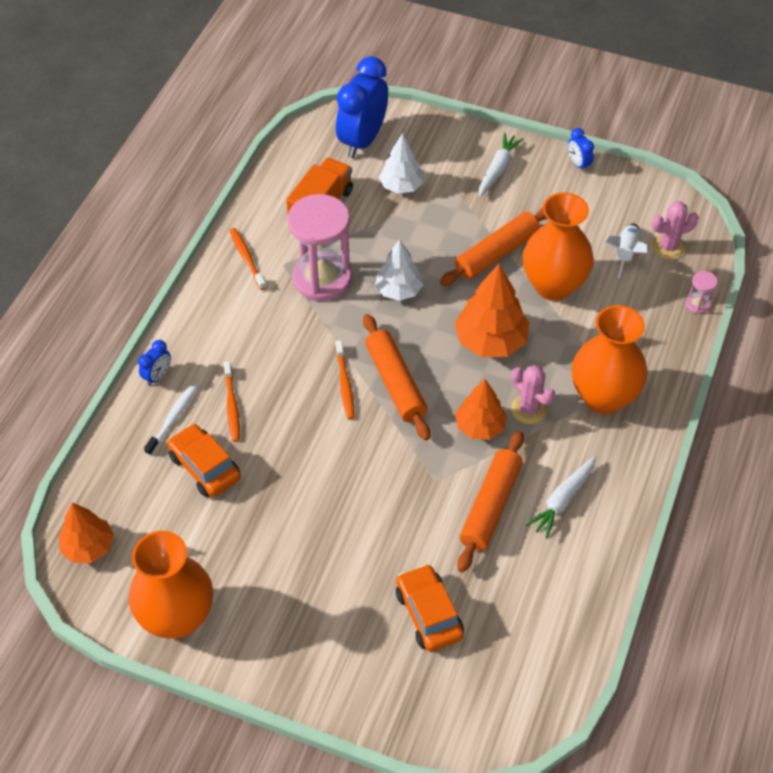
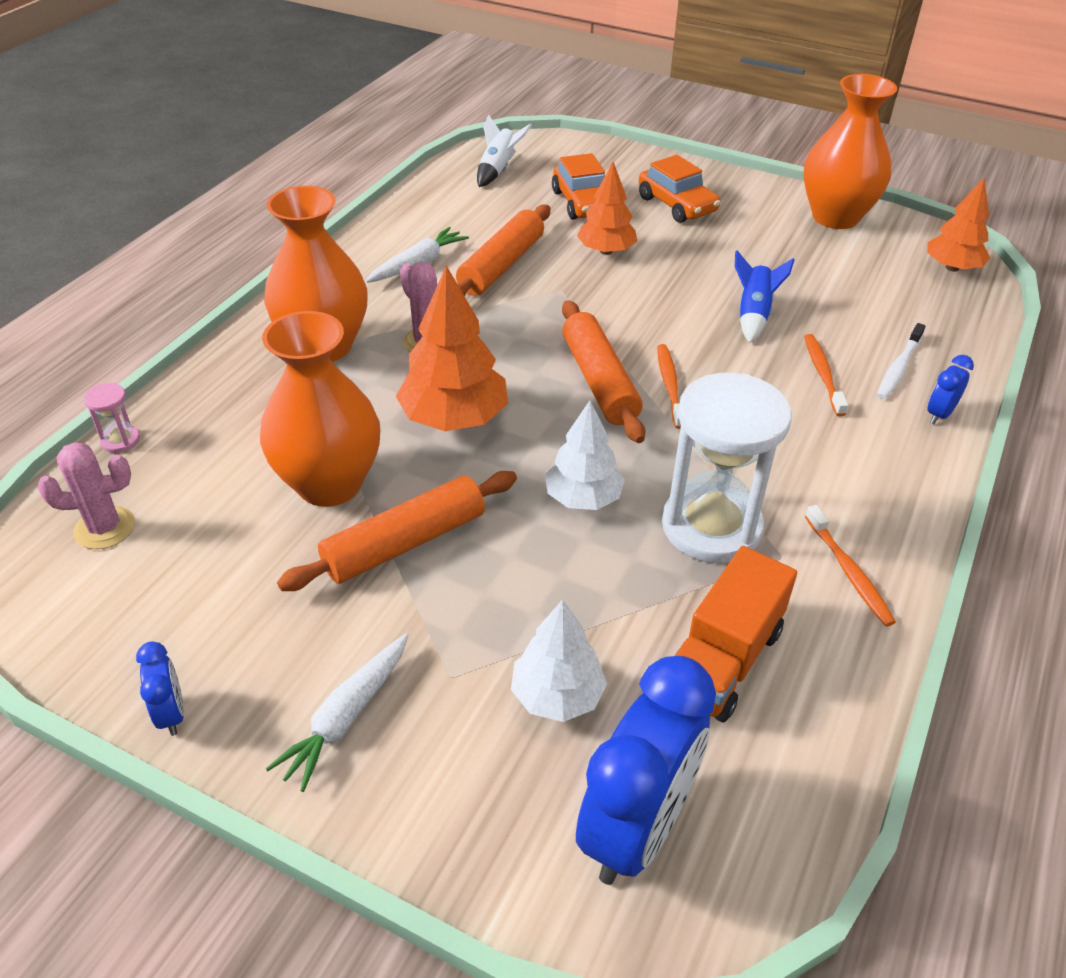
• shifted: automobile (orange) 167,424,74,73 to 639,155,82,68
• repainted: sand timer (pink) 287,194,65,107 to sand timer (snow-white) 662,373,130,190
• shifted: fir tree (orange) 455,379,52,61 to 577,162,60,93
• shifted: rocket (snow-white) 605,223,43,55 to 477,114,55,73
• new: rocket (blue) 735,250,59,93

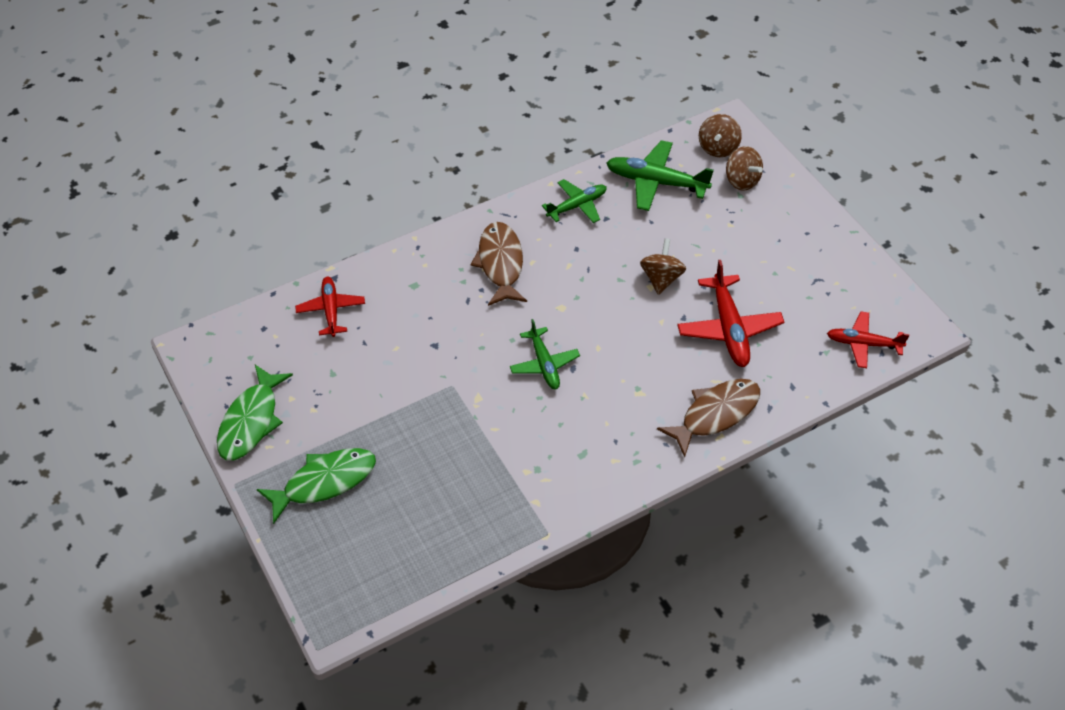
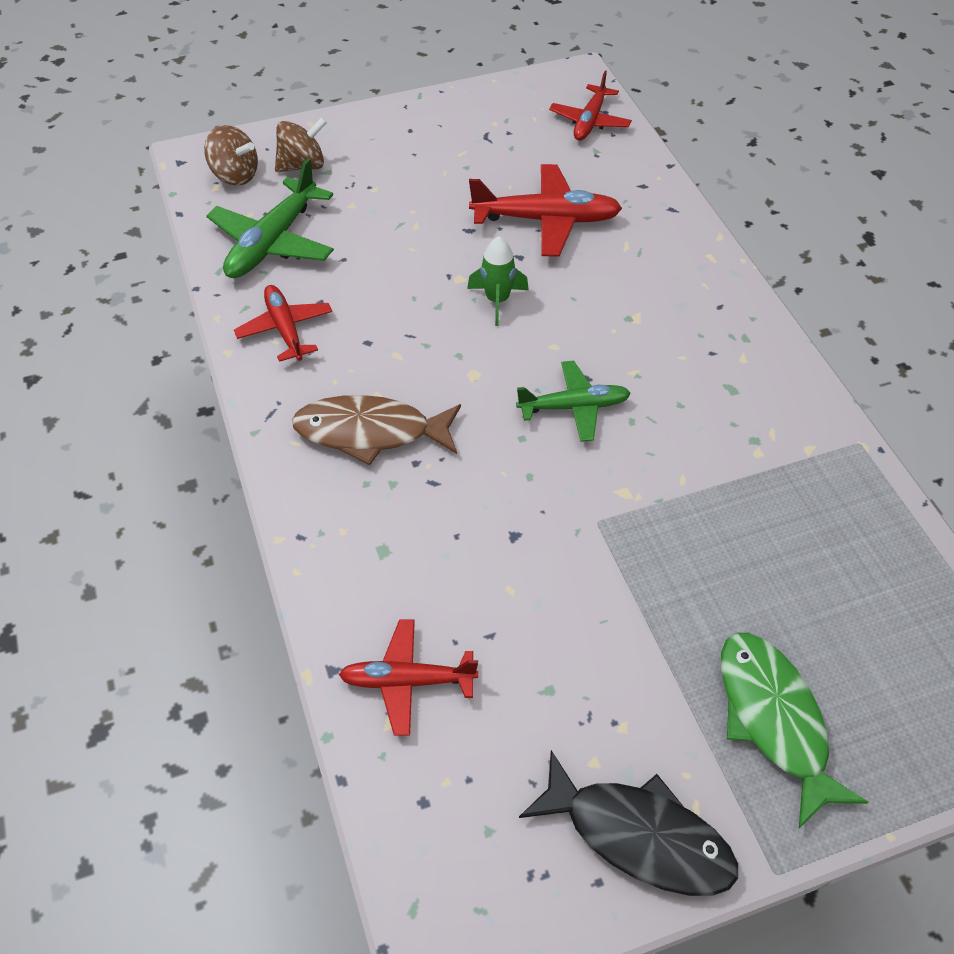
• repainted: fish (green) 217,365,76,96 to fish (ebony) 519,750,219,146
• repainted: toy plane (green) 542,179,65,44 to toy plane (scarlet) 234,285,98,77
• gone: spinning top (dark brown) 640,238,46,57
• gone: fish (dark brown) 657,379,103,78
• new: rocket (green) 467,237,62,89

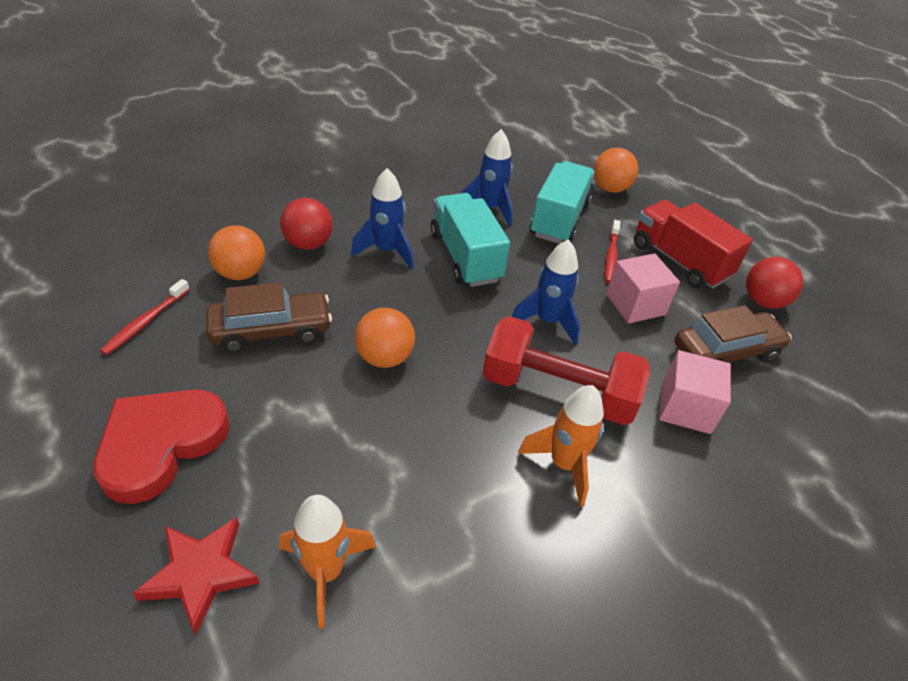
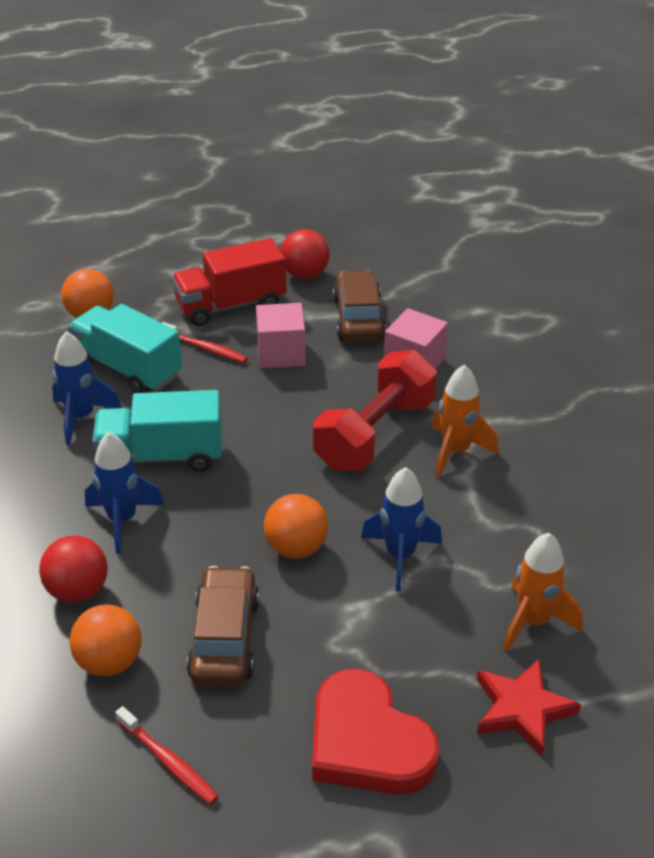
• shifted: rocket (blue) 512,239,68,106 to 361,467,81,124

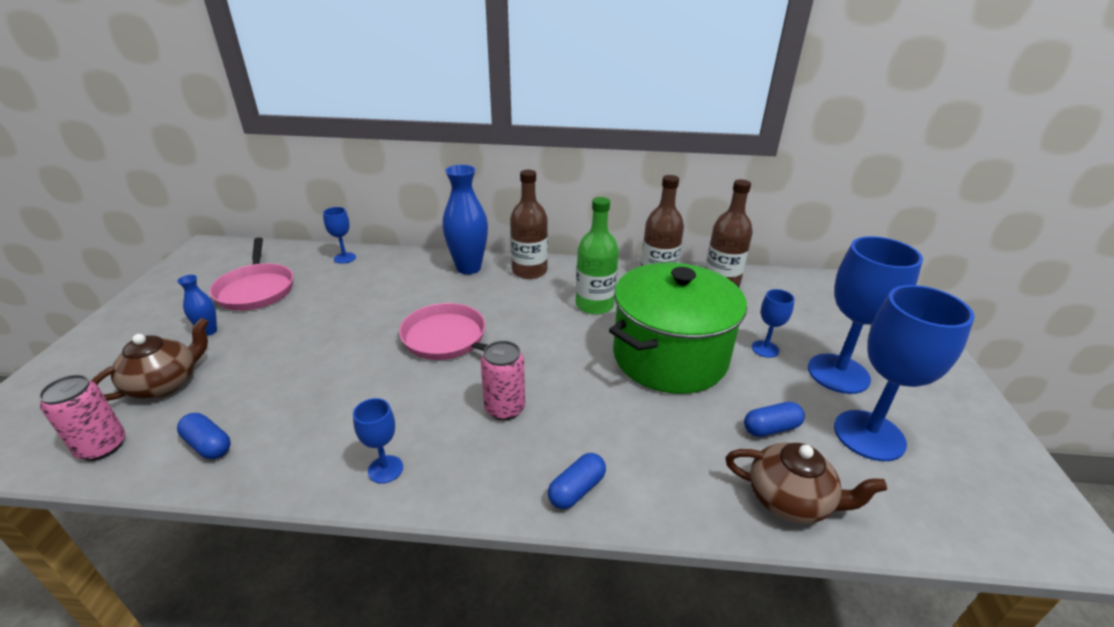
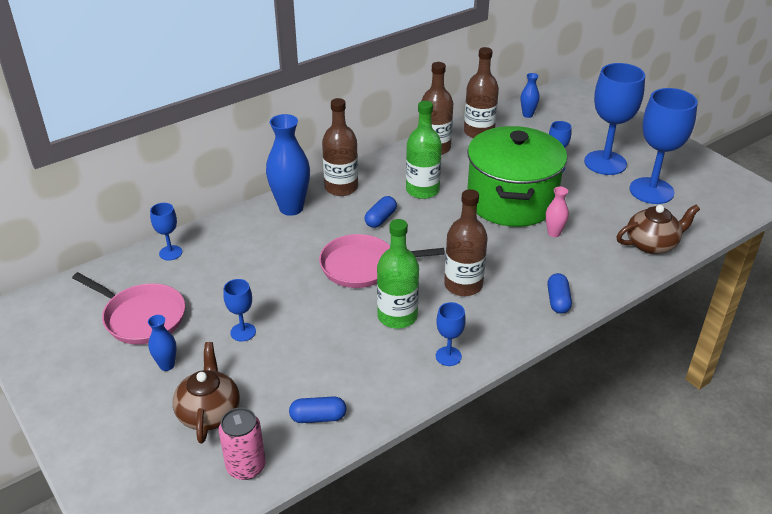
• swapped: soda can (pink) 481,341,44,79 to bottle (dark brown) 444,189,44,107
• shifted: capsule (blue) 744,402,61,35 to 364,196,33,32
• new: chalice (blue) 224,279,32,62
• new: bottle (green) 377,219,42,110
• new: vase (blue) 521,73,19,45
• new: vase (pink) 546,186,23,51

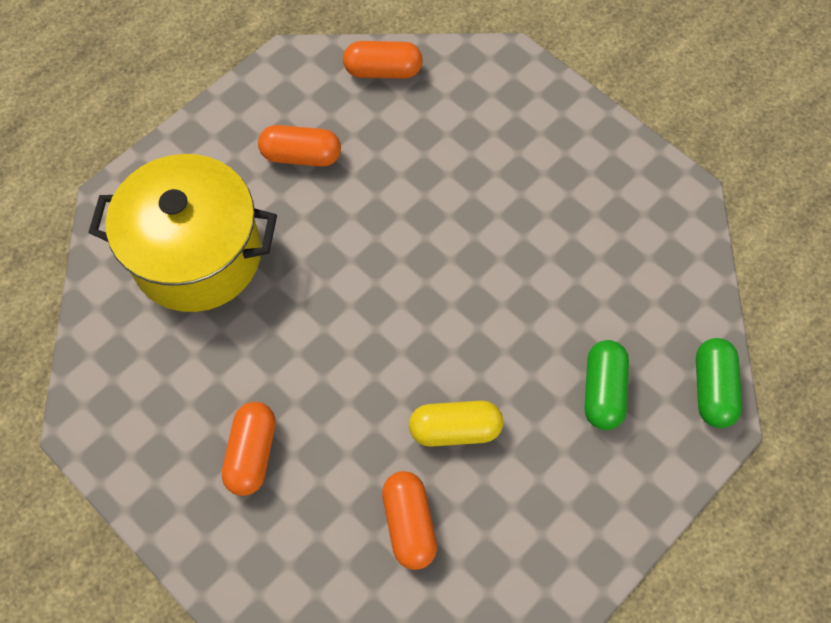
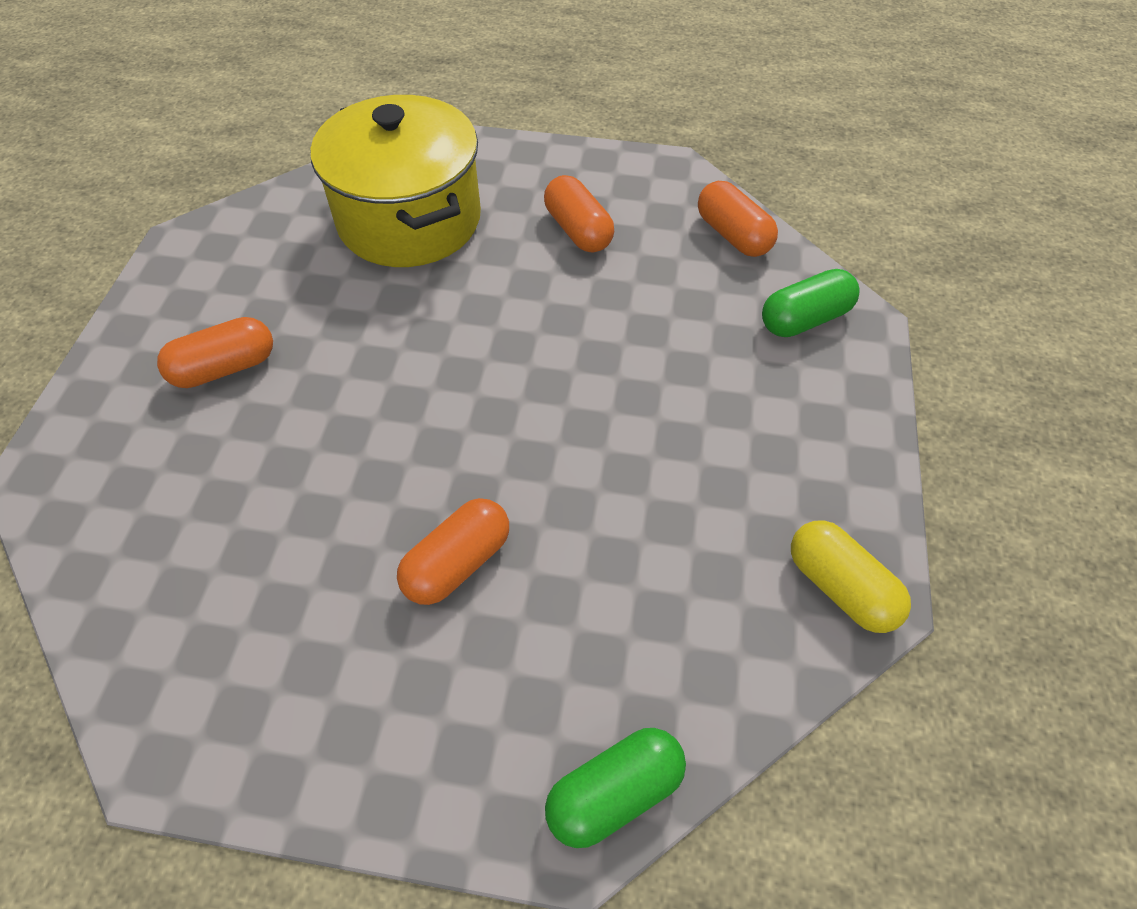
• shifted: capsule (orange) 382,471,55,99 to 397,498,112,107
• shifted: capsule (golden) 409,400,94,47 to 791,520,120,113
• shifted: capsule (green) 585,340,44,90 to 762,269,97,68

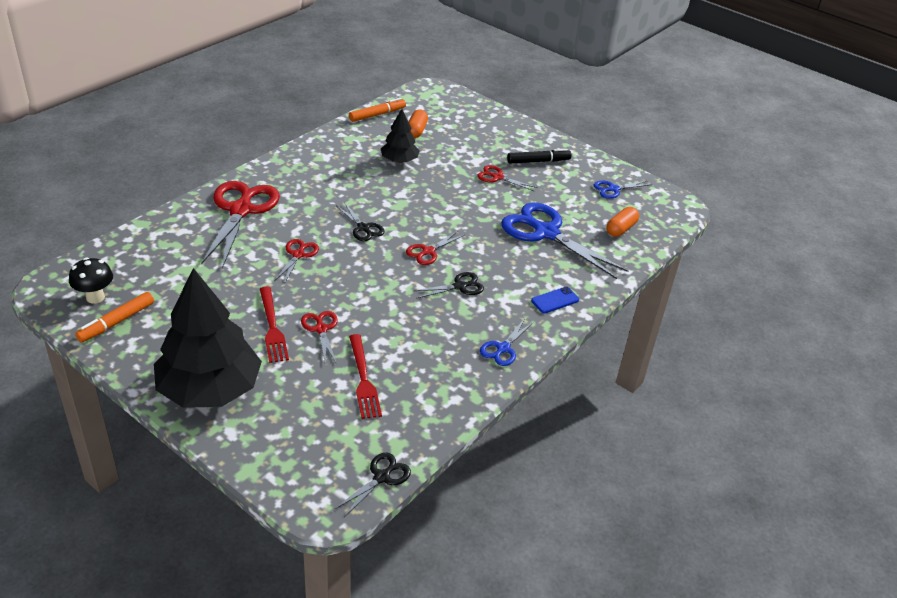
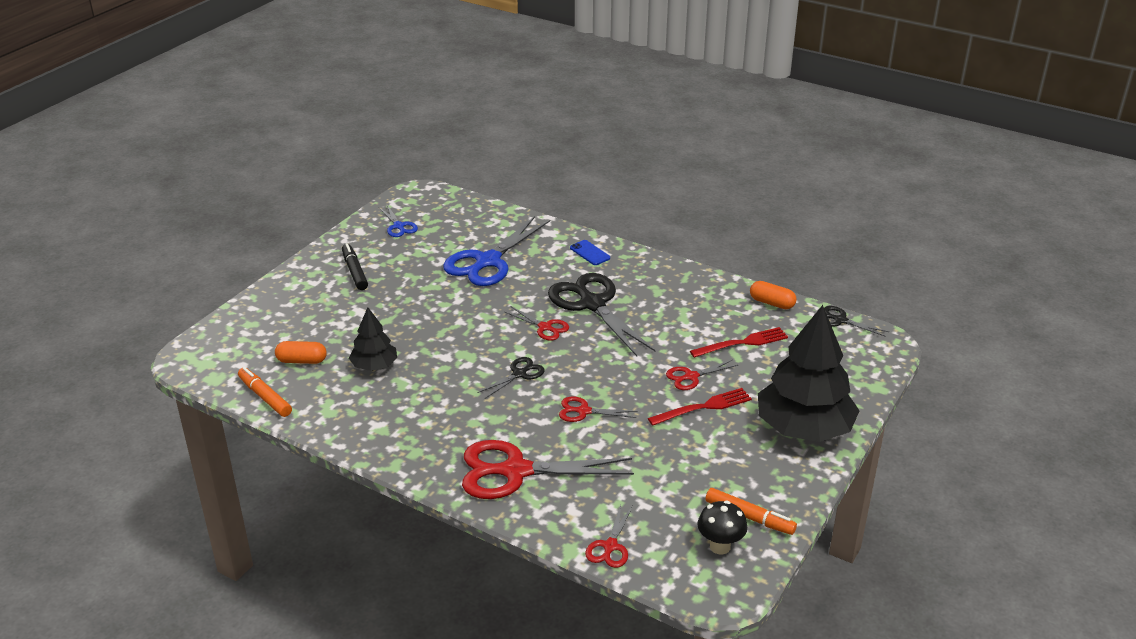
• scaled: shears (ebony) 414,272,70,27 = 548,273,108,83 x2.08
• shifted: shears (scarlet) 477,165,61,26 to 585,505,48,63
• gone: shears (blue) 480,318,54,48
• shifted: capsule (orange) 606,207,33,30 to 750,281,47,28

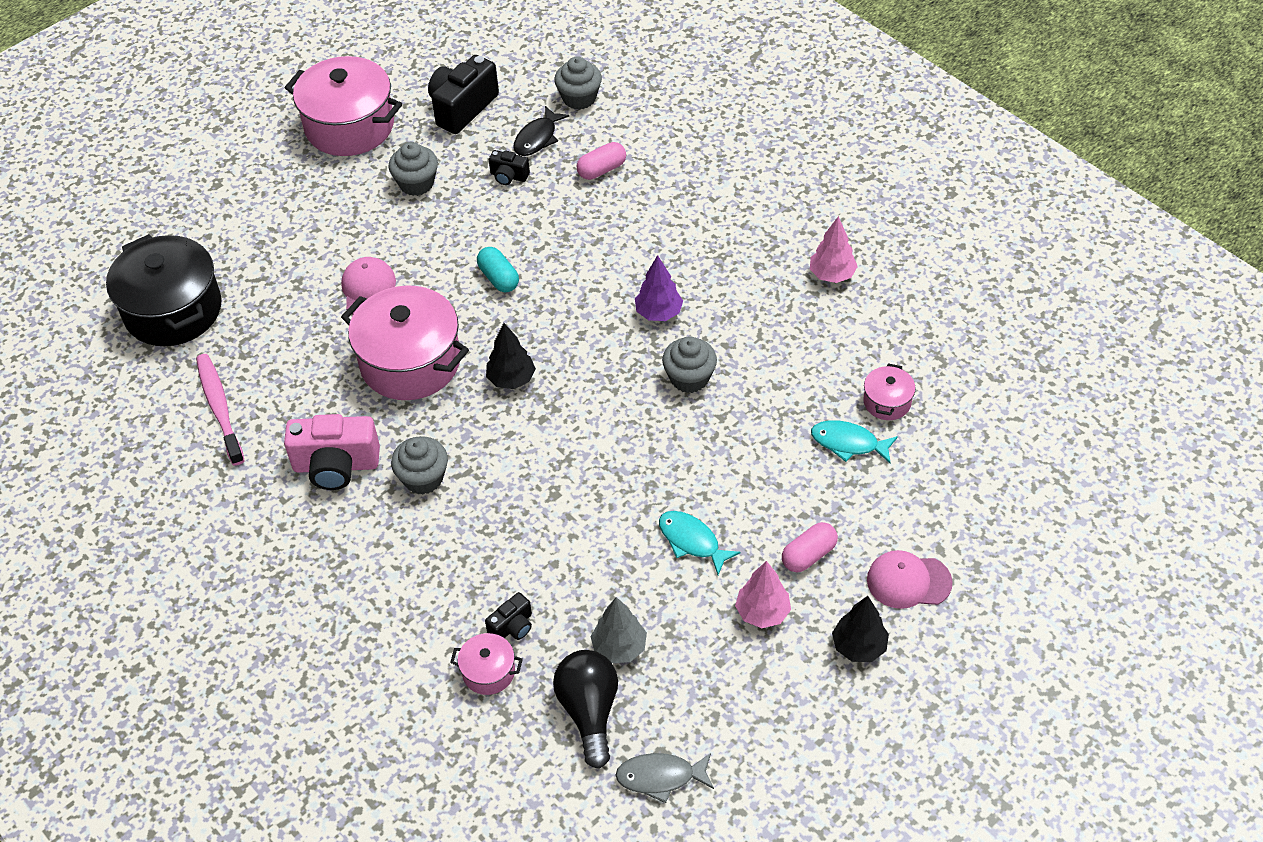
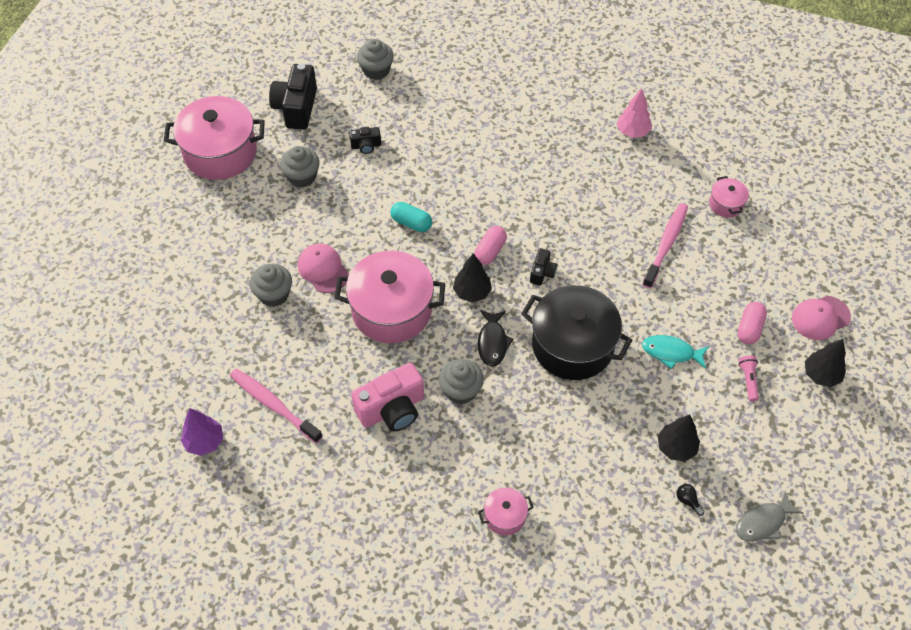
• shifted: pot (ebony) 106,234,116,112 to 521,285,111,95
• shifted: pot (pink) 450,633,73,62 to 478,488,56,47
• shifted: camera (ebony) 485,592,47,48 to 530,248,27,38
• shifted: fish (ebony) 513,106,56,50 to 478,310,36,57
• scaled: bulb (ebony) 553,650,65,119 = 676,484,28,32 x0.40
• shifted: capsule (pink) 576,142,50,38 to 474,226,33,39
• repainted: fir tree (grey) 590,597,57,66 to fir tree (ebony) 658,414,42,47
• shifted: fir tree (purple) 635,255,48,66 to 181,408,42,48
• shifted: muffin (grey) 662,336,55,57 to 250,264,42,43
• swapped: fir tree (pink) 735,561,56,67 to torch (pink) 739,355,20,47
• gone: fish (aqua) 811,420,87,44
• new: dental brush (pink) 642,203,46,85

